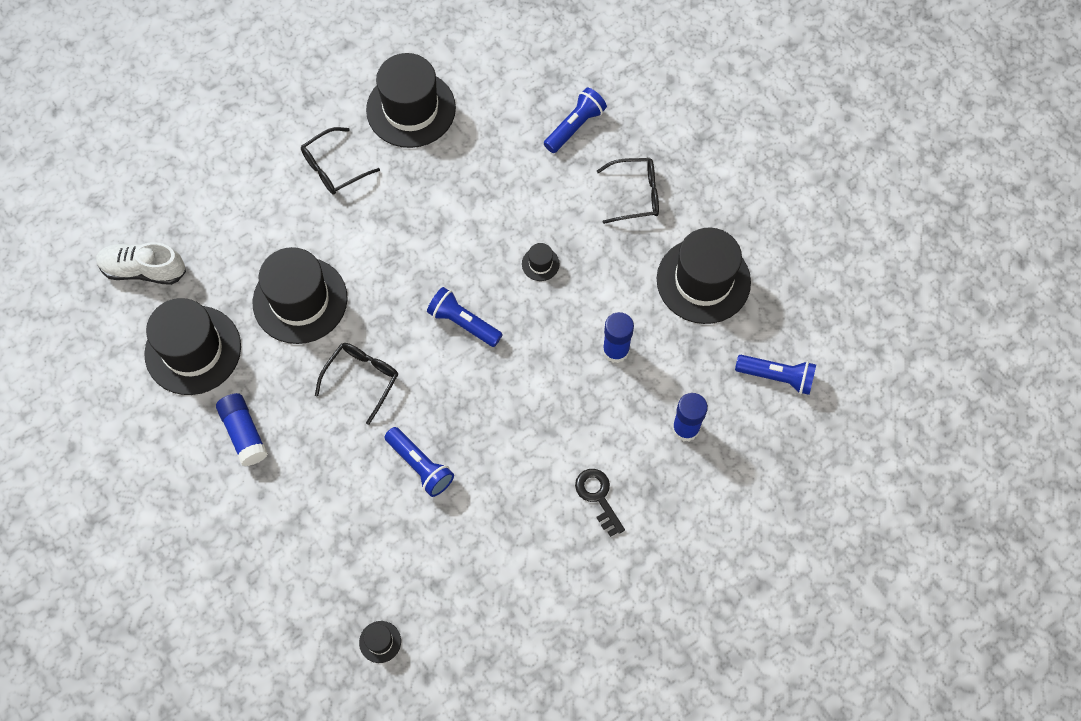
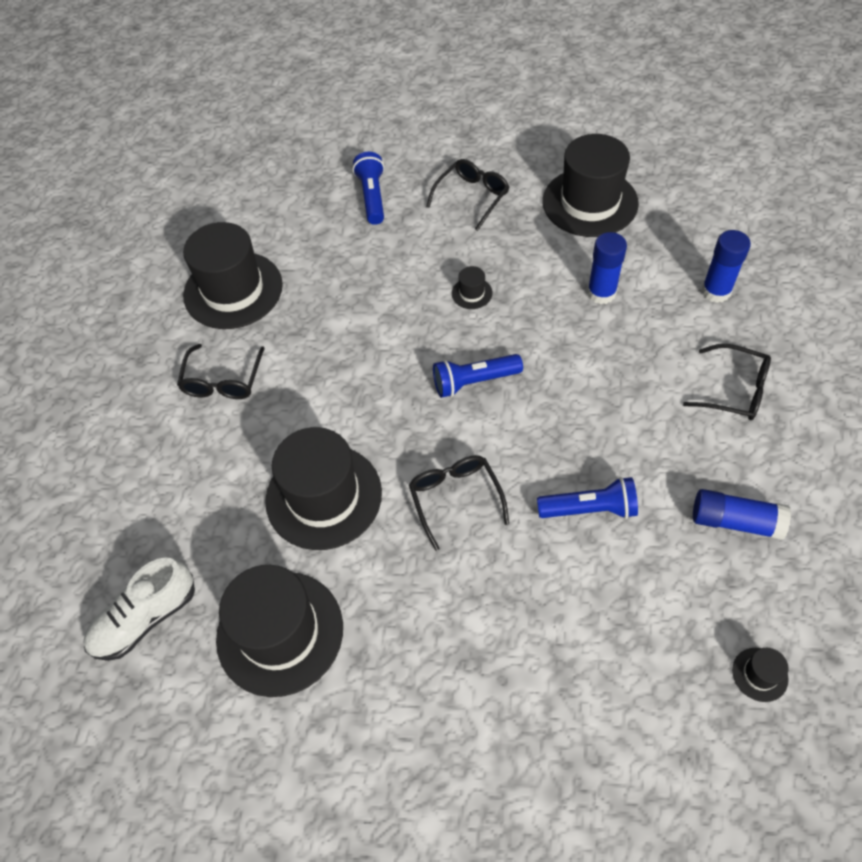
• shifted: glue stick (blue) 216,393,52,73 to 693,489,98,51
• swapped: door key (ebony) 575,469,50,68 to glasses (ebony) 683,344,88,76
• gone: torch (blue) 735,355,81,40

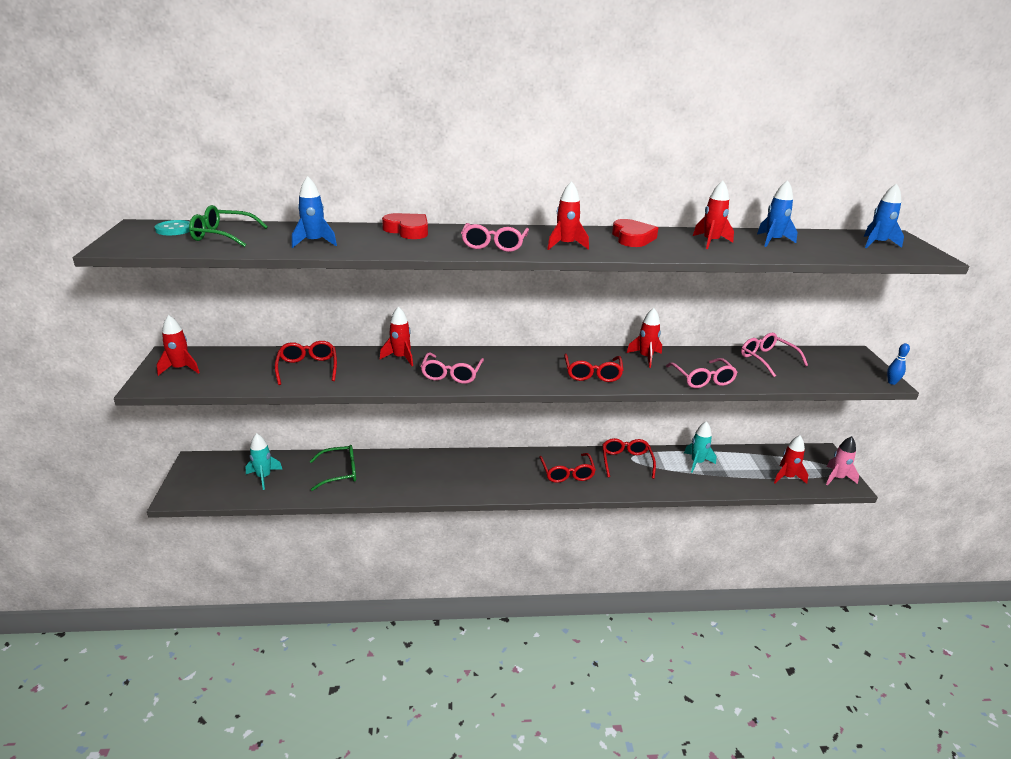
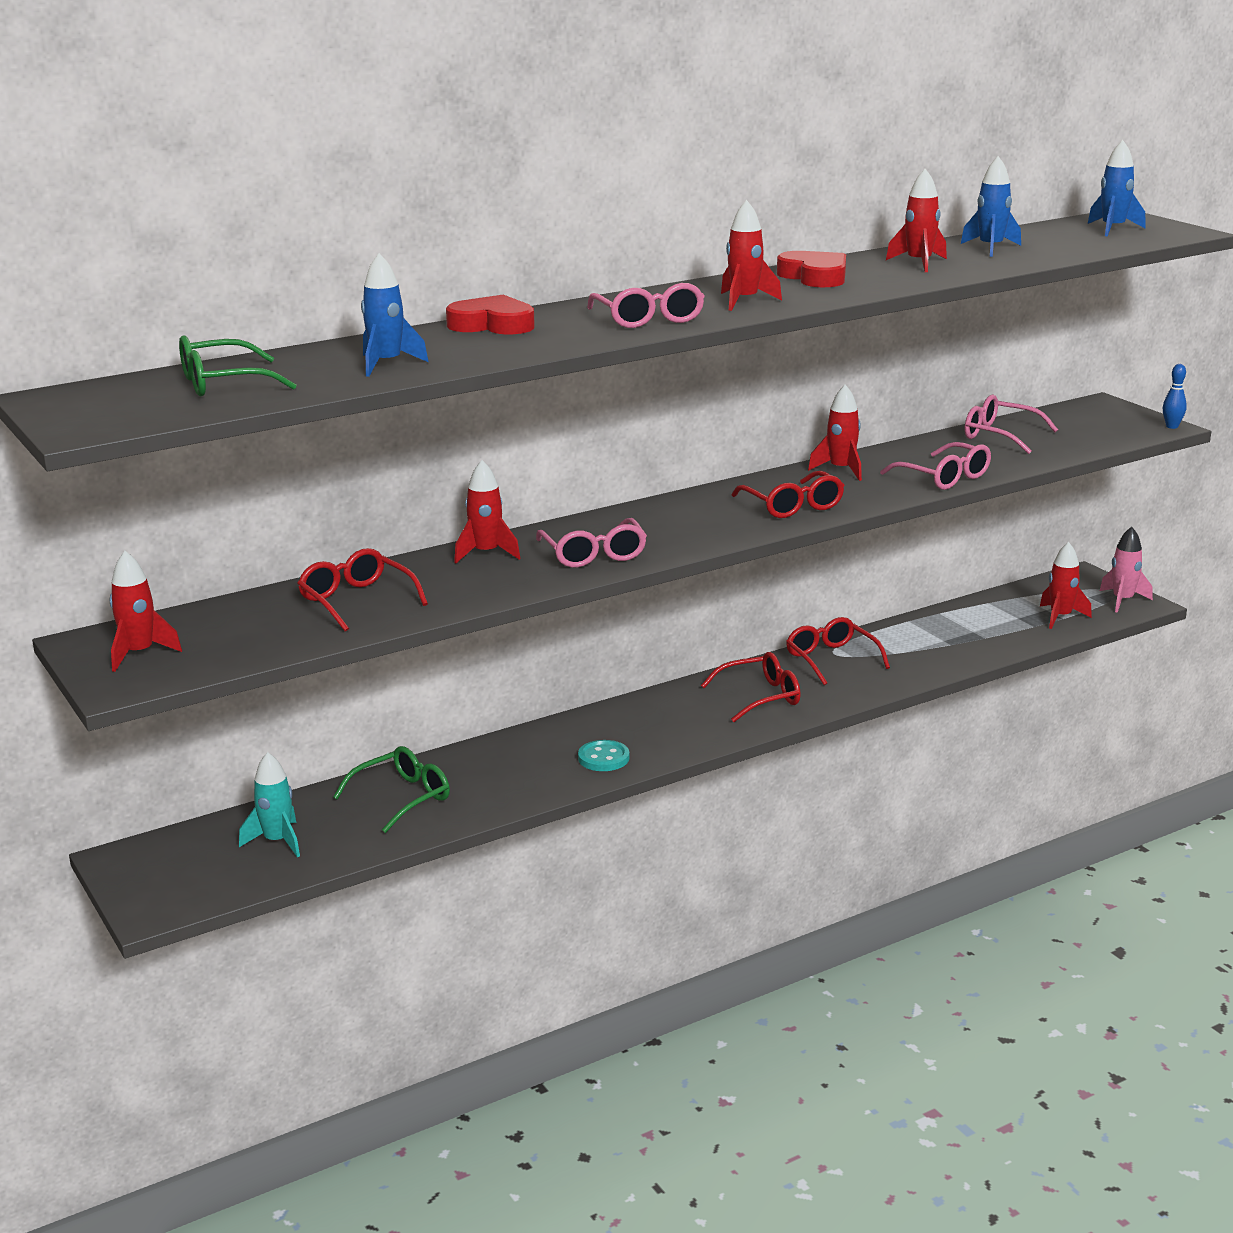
• shifted: button (aqua) 155,220,35,15 to 578,740,51,31
• rotated: glasses (scarlet) 539,453,57,30 = 701,652,100,70 75 degrees counterclockwise
• gone: rocket (aqua) 684,421,33,52

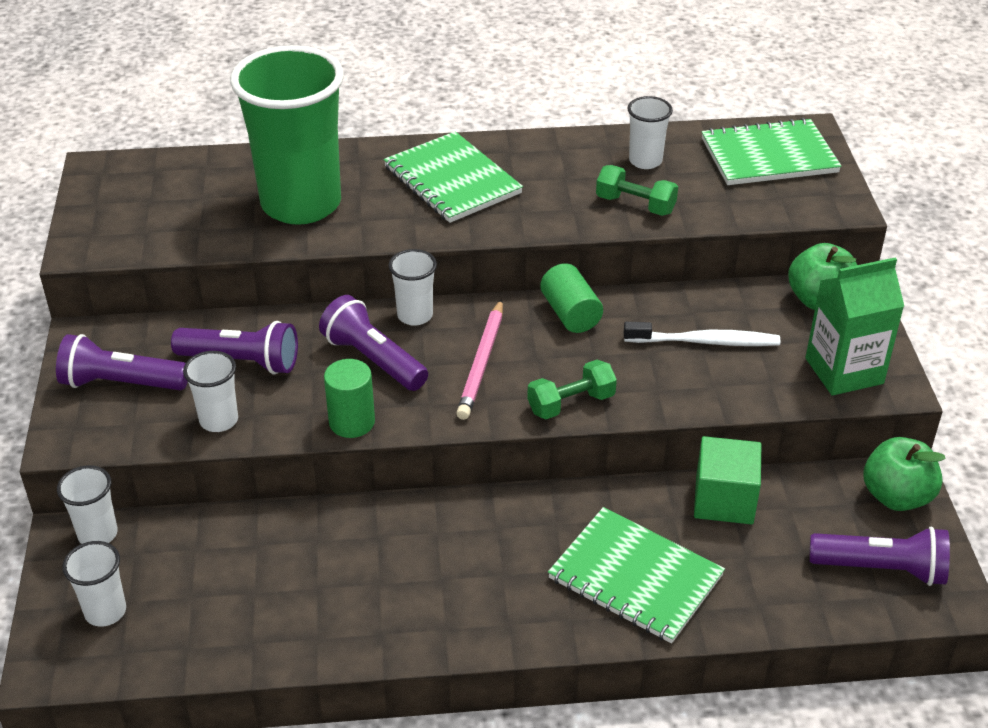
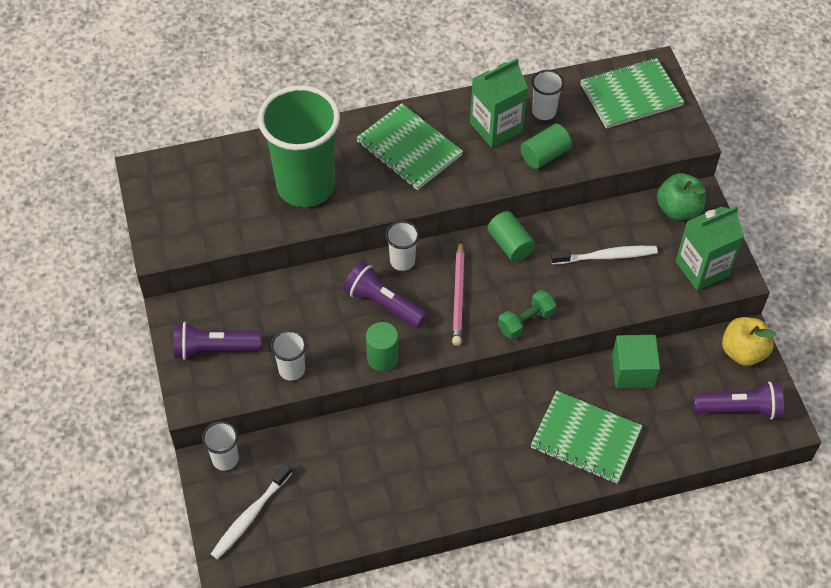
• swapped: tumbler (snow-white) 62,541,64,86 to dental brush (snow-white) 211,464,81,96
• gone: torch (purple) 171,321,127,53
• swapped: dumbbell (green) 596,165,82,51 to solid cylinder (green) 520,124,52,45
• repainted: toy apple (green) 864,437,82,74 to toy apple (golden) 722,317,54,49
• new: milk carton (green) 470,58,58,90

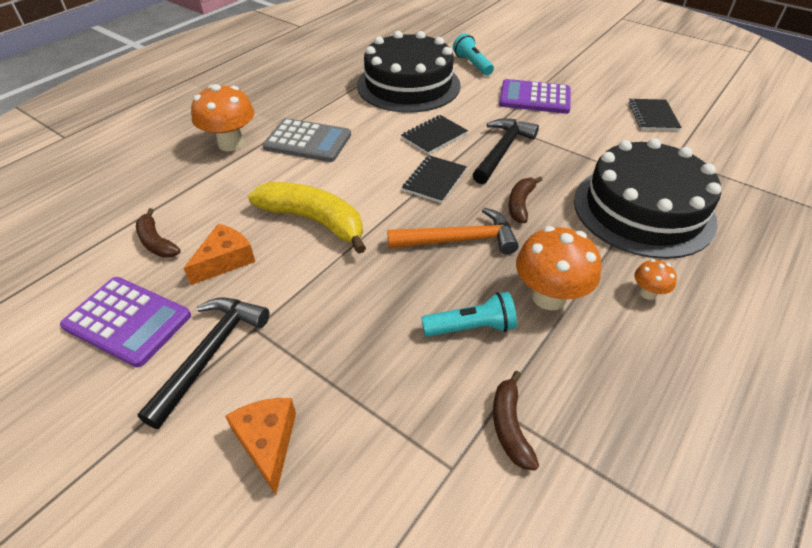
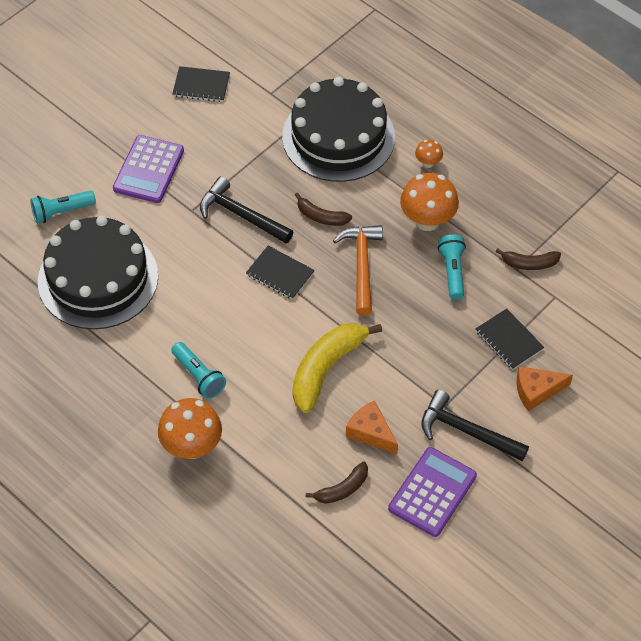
• swapped: calculator (grey) 262,118,89,44 to torch (aqua) 171,342,55,57
• shifted: exercise book (ebony) 401,115,67,40 to 476,308,68,62

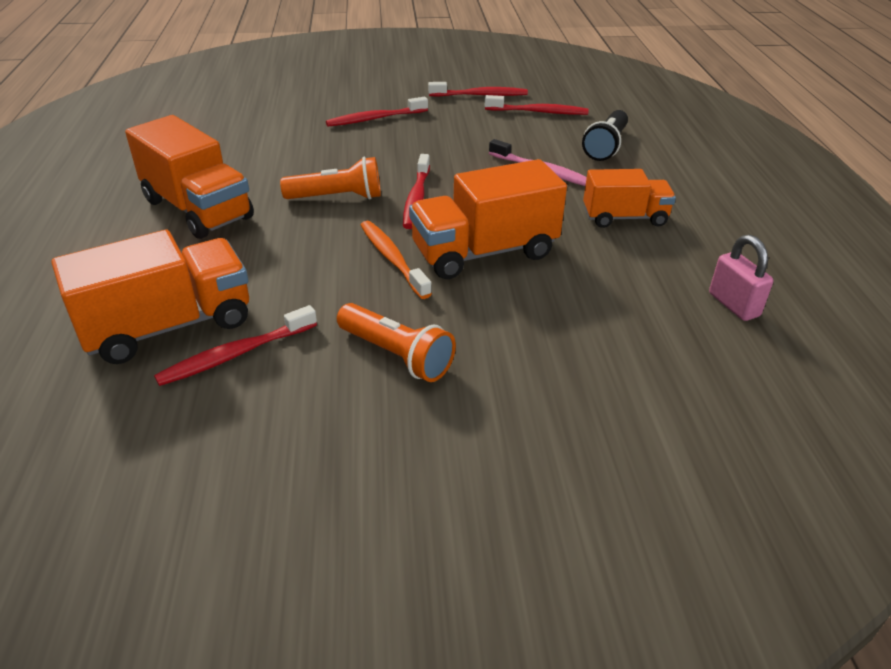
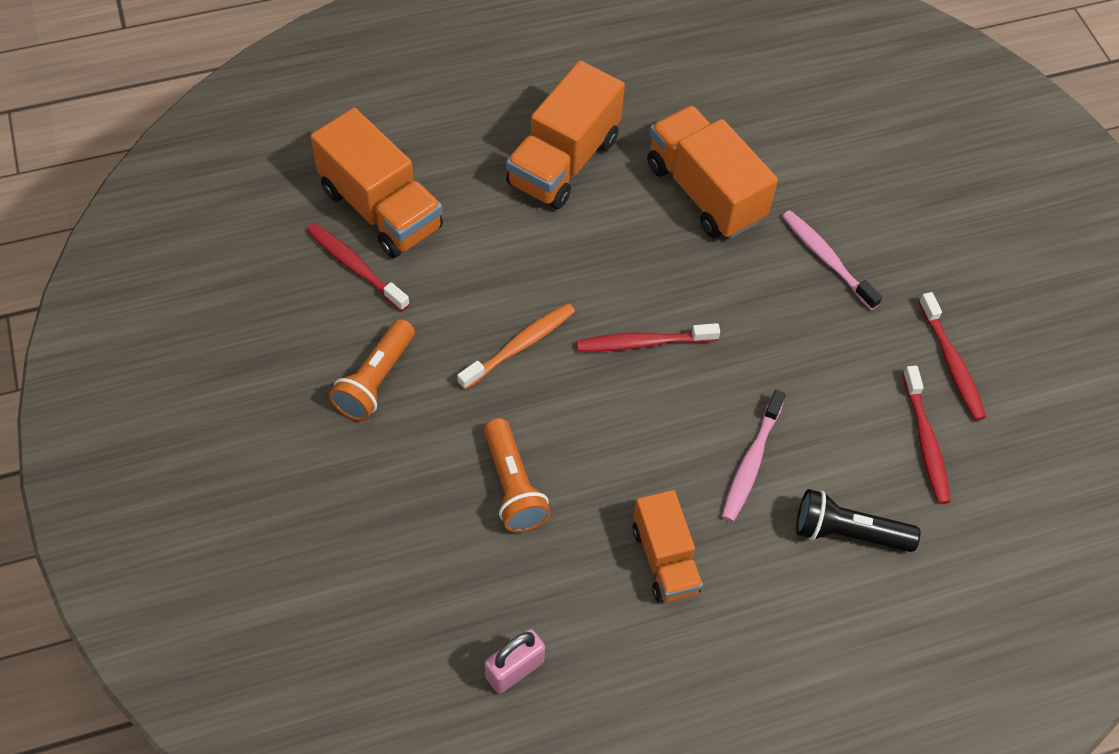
• shifted: torch (orange) 280,157,101,42 to 484,418,66,114
• repainted: dental brush (scarlet) 326,97,102,29 to dental brush (pink) 782,210,100,100
• shifted: toy truck (orange) 409,159,158,120 to 647,105,131,134

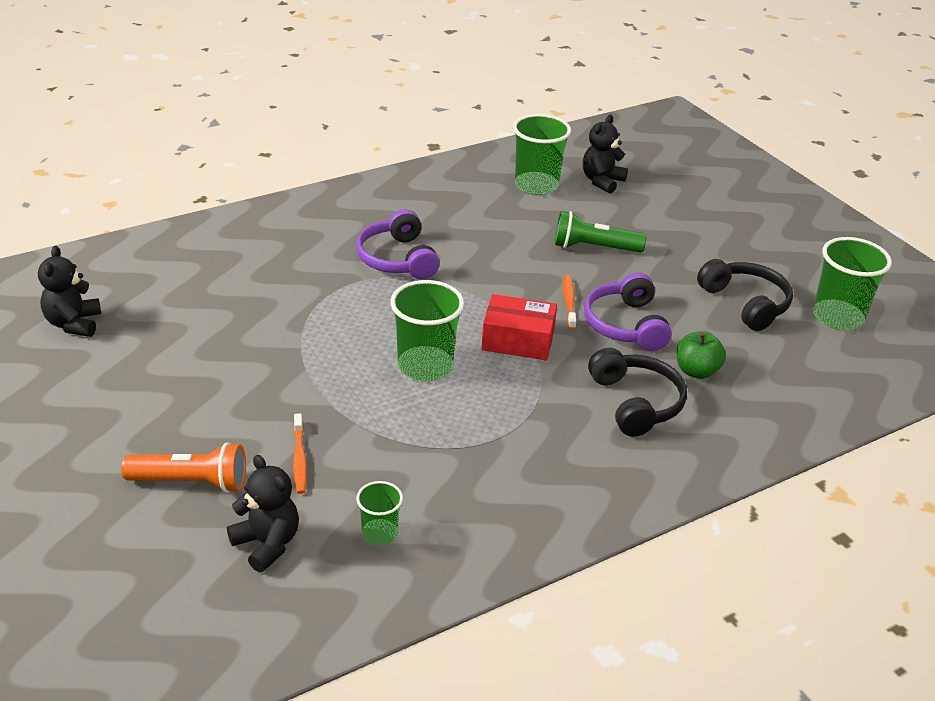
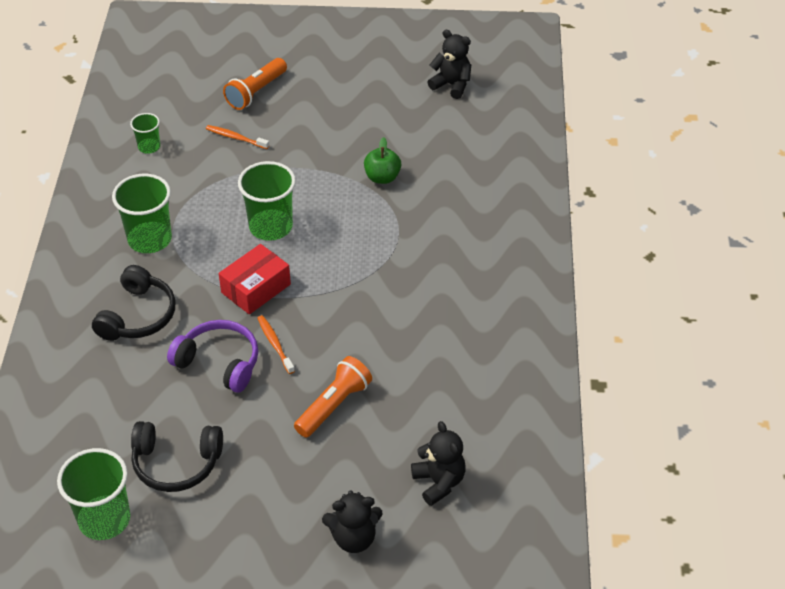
• shifted: teddy bear (ebony) 227,455,72,117 to 322,491,61,62
• gone: headset (purple) 356,209,84,70
• shifted: tumbler (green) 513,114,58,81 to 112,174,60,79
• repainted: torch (green) 555,211,92,42 to torch (orange) 294,356,78,82
• rotated: dental brush (orange) 563,275,13,55 = 258,315,37,59 150 degrees counterclockwise
• rotated: headset (ebony) 588,348,99,89 = 92,265,84,76 90 degrees counterclockwise
• shifted: toy apple (green) 677,331,49,48 to 364,137,37,47

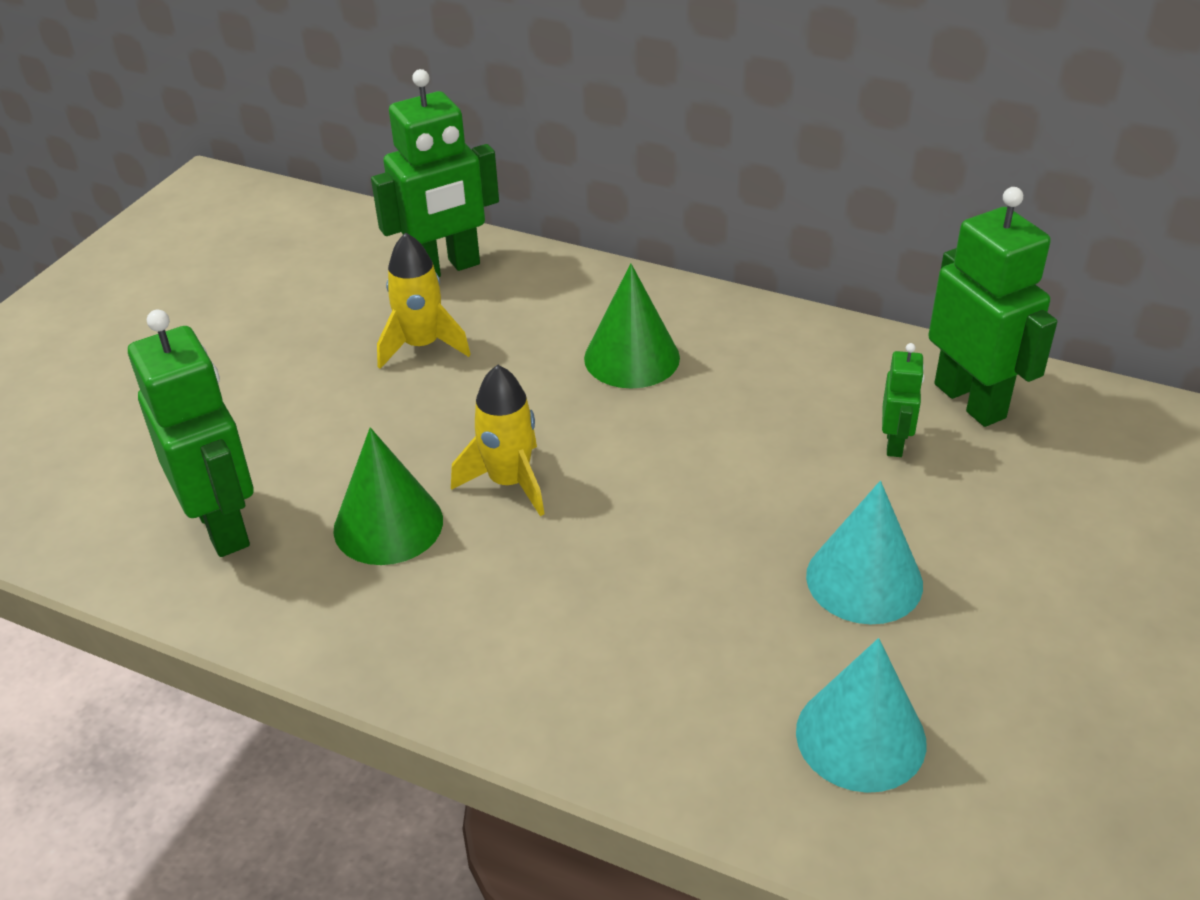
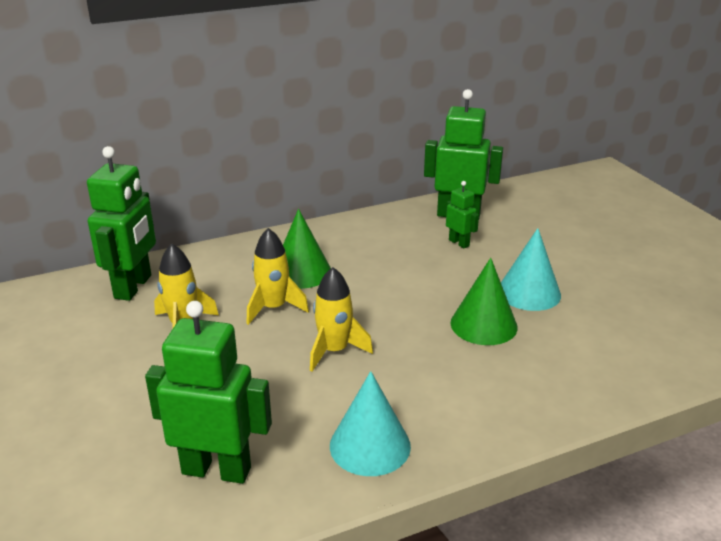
• shifted: solid cone (green) 333,427,110,138 to 450,258,68,87
• shifted: solid cone (aqua) 796,638,130,155 to 330,371,81,105
• new: rocket (golden) 246,228,63,97

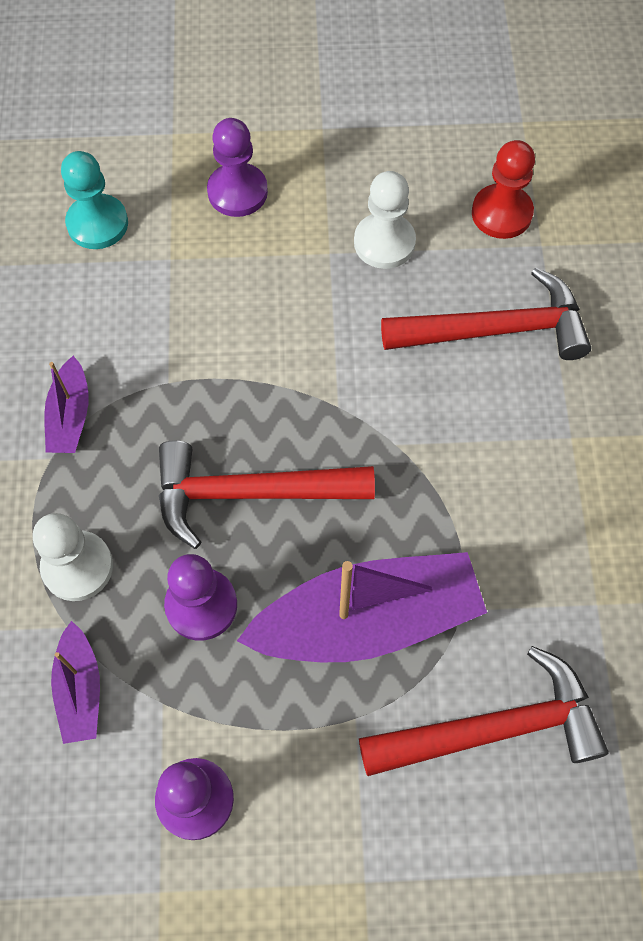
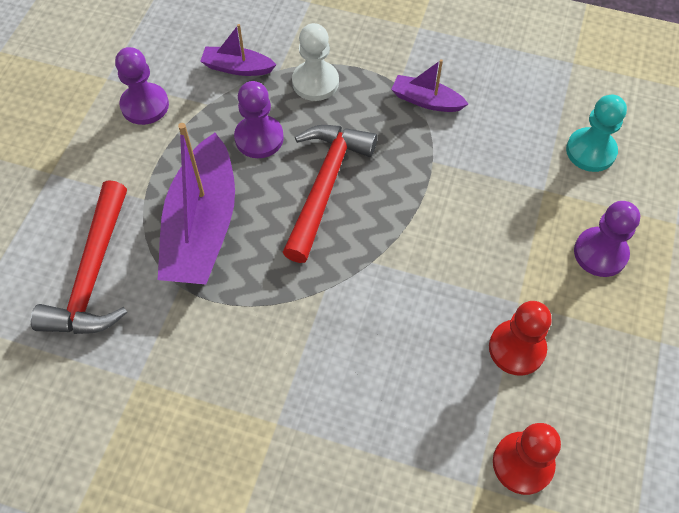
• repainted: game pawn (snow-white) 354,171,62,98 to game pawn (scarlet) 489,301,63,75
• gone: claw hammer (scarlet) 381,267,210,93

